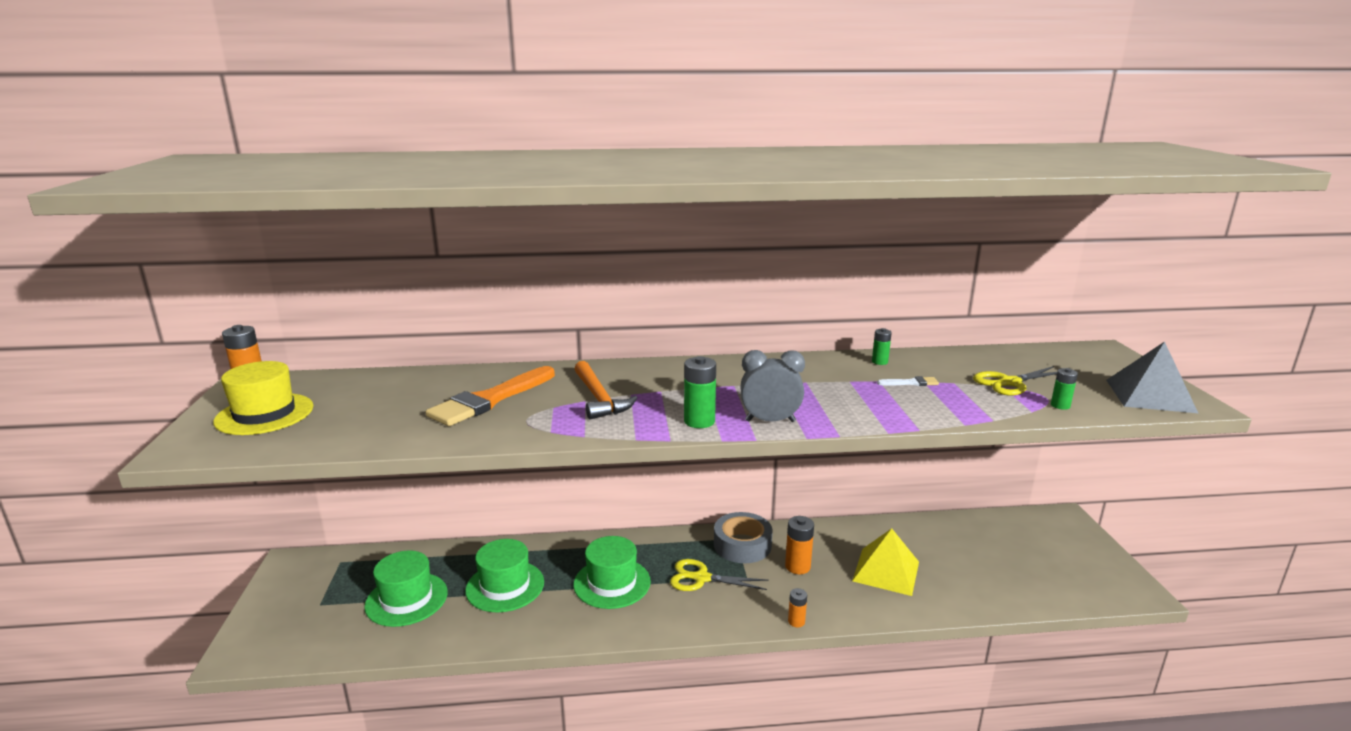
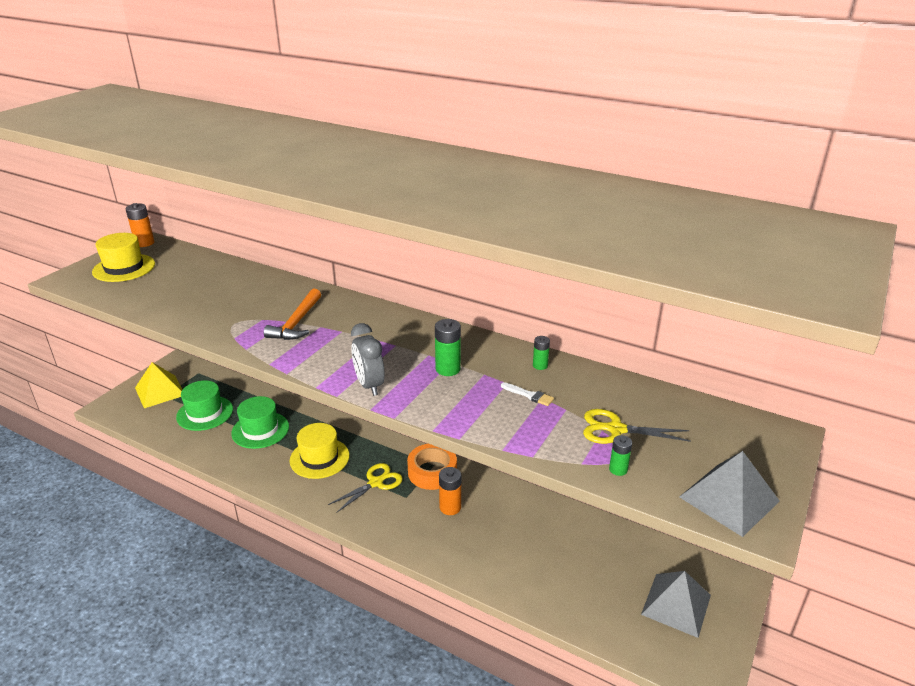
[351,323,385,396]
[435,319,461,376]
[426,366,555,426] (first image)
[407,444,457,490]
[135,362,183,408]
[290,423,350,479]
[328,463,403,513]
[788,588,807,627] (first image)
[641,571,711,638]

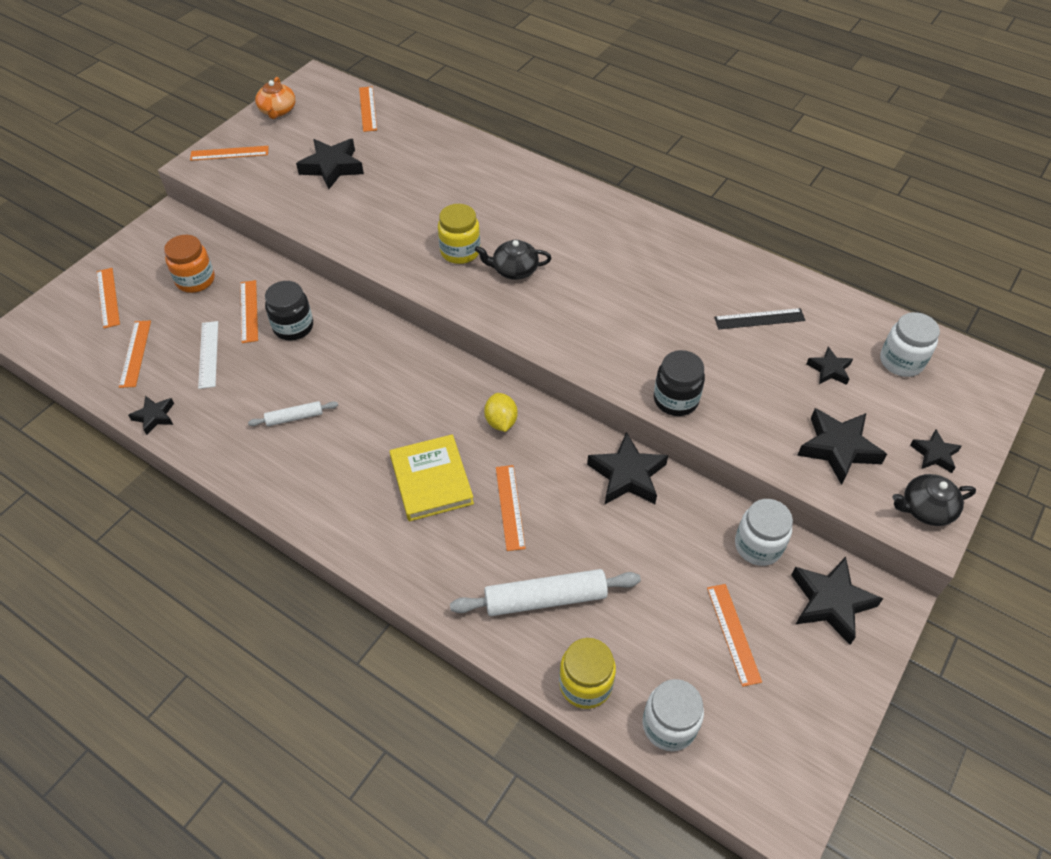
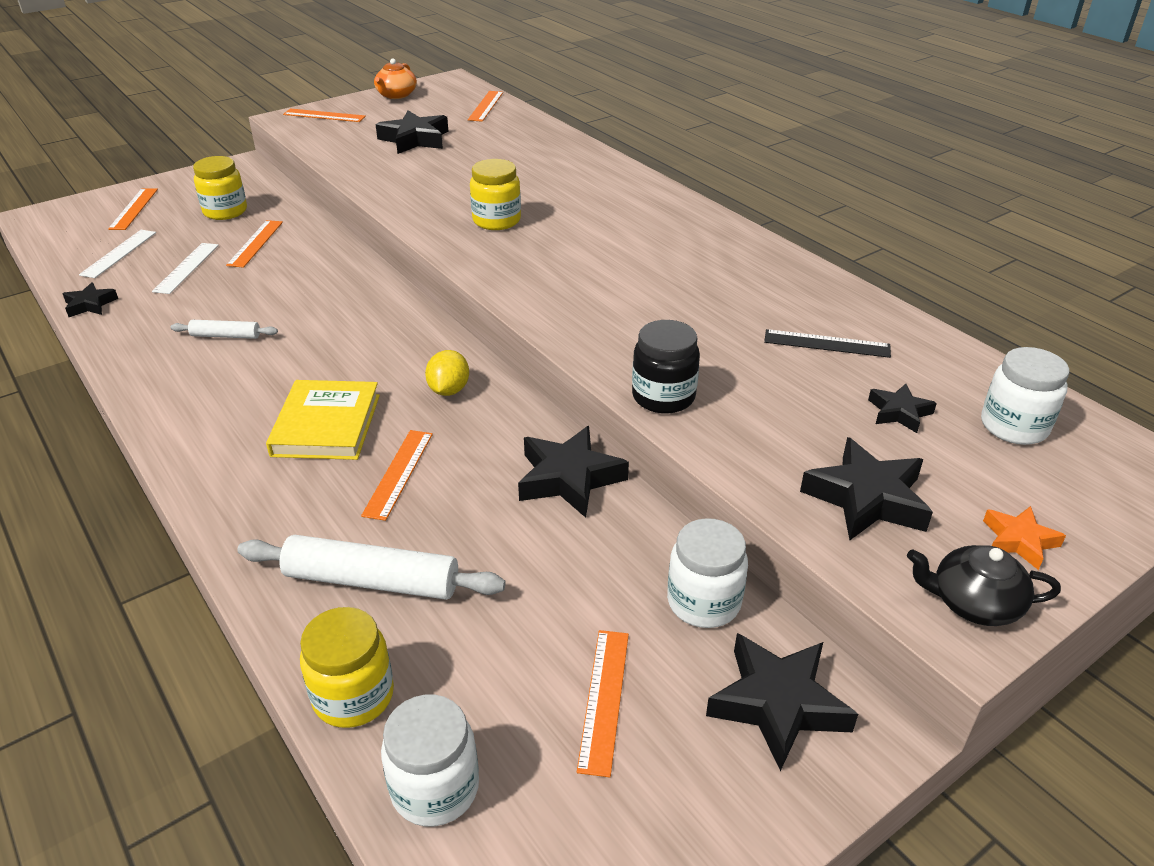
[193,156,247,220]
[475,240,552,280] (first image)
[265,281,313,340] (first image)
[79,230,156,278]
[983,506,1066,570]

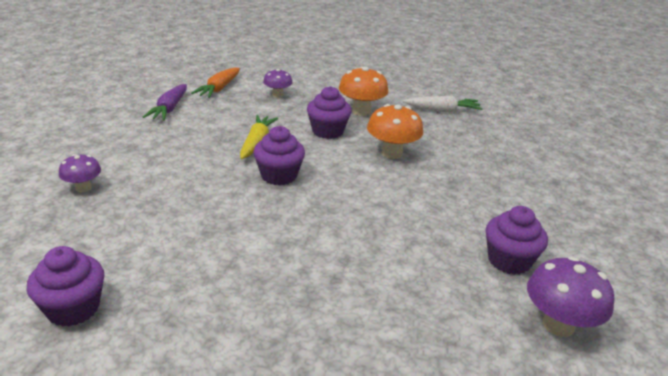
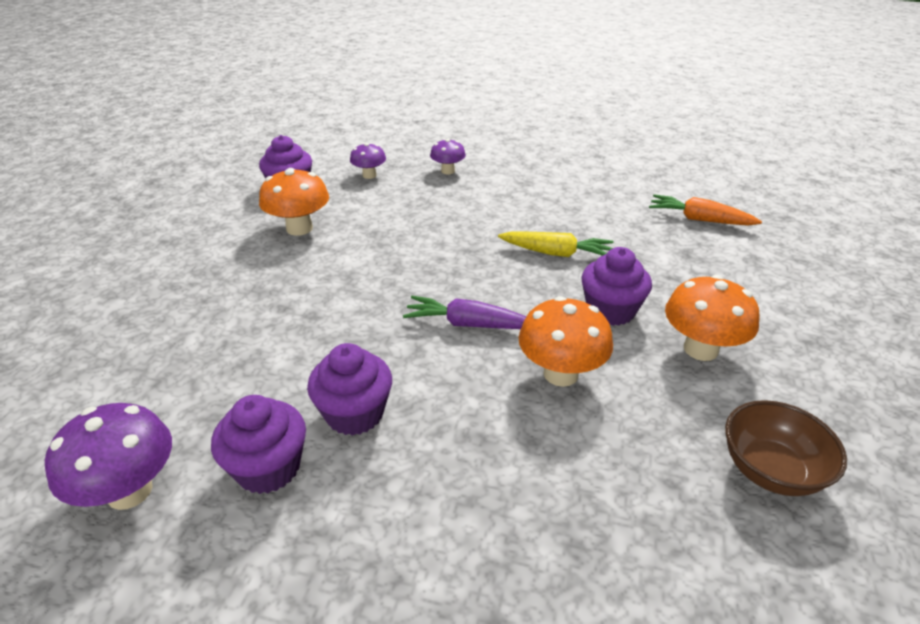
[350,143,386,179]
[403,296,527,329]
[725,400,847,496]
[307,343,392,436]
[259,168,329,236]

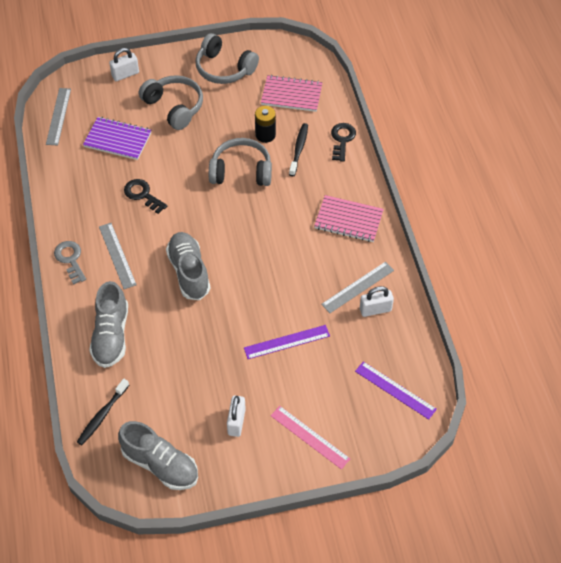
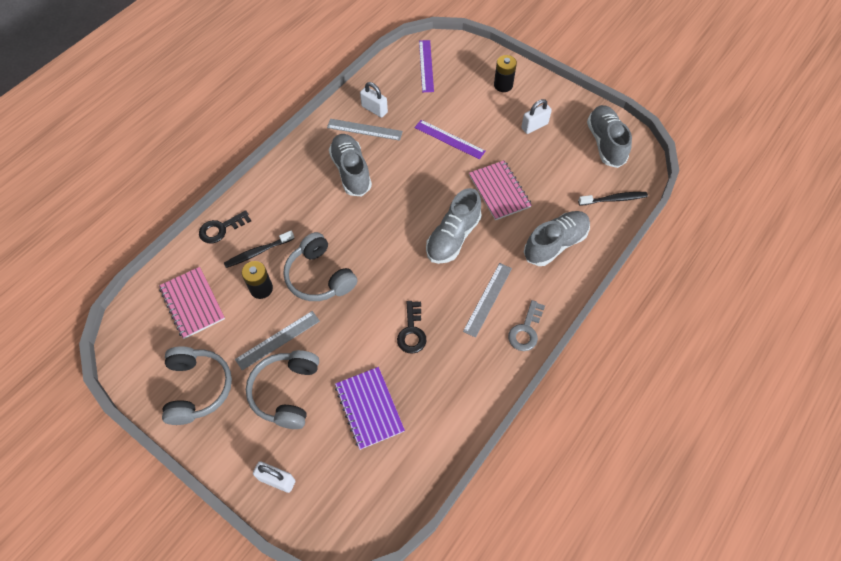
[235,311,320,370]
[469,160,532,220]
[494,55,517,92]
[329,134,372,196]

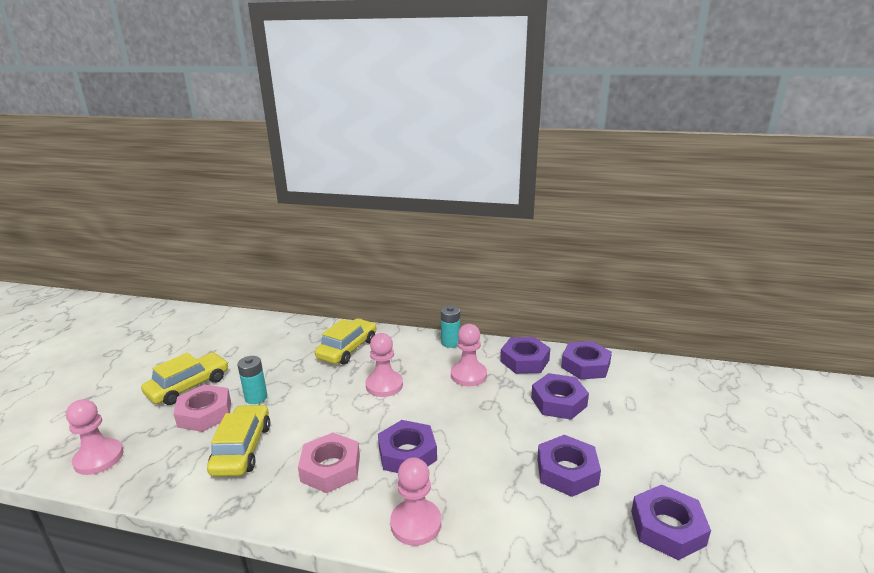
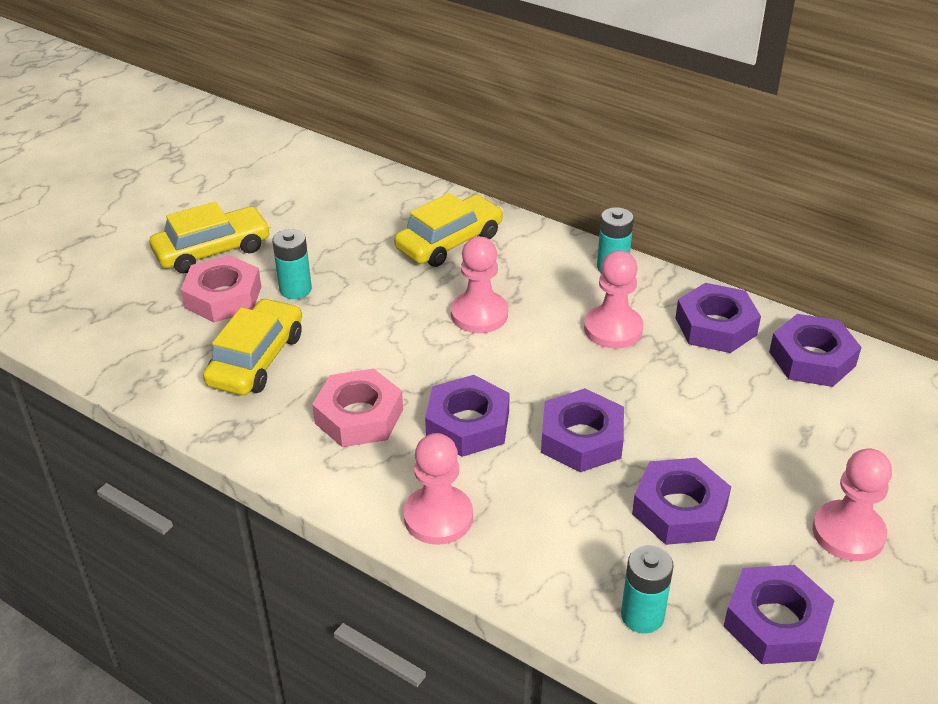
[541,388,624,473]
[813,448,892,561]
[621,545,674,633]

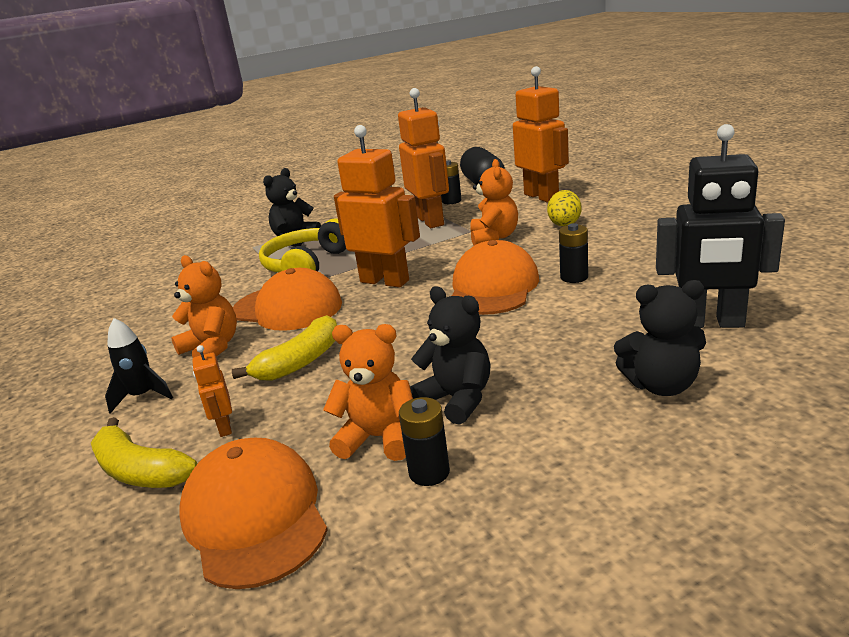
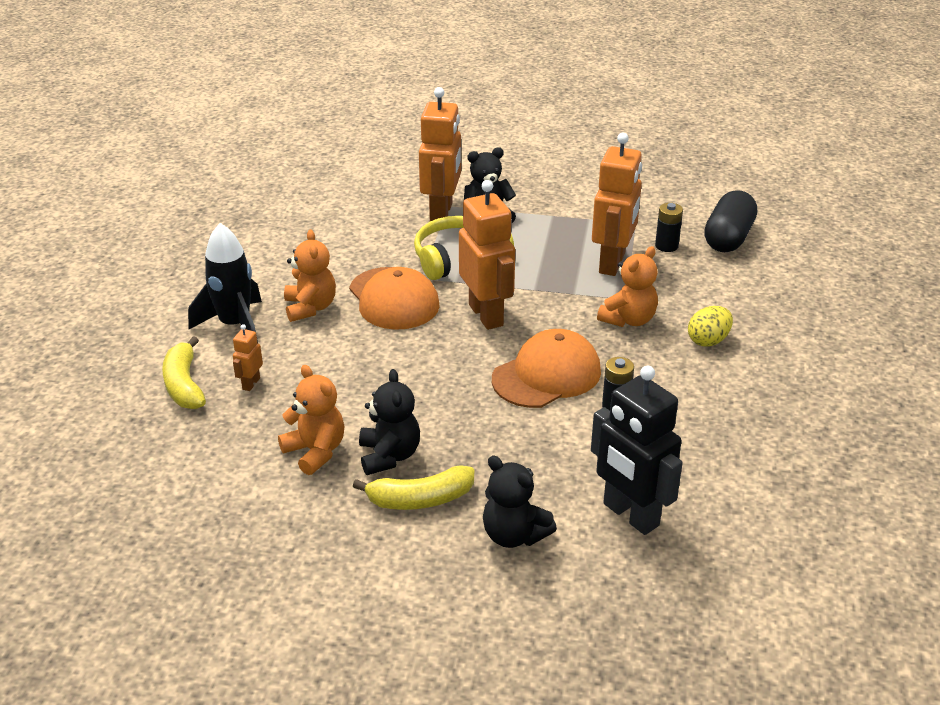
[419,87,461,221]
[353,465,474,510]
[188,223,262,343]
[399,397,450,486] (first image)
[179,438,328,589] (first image)

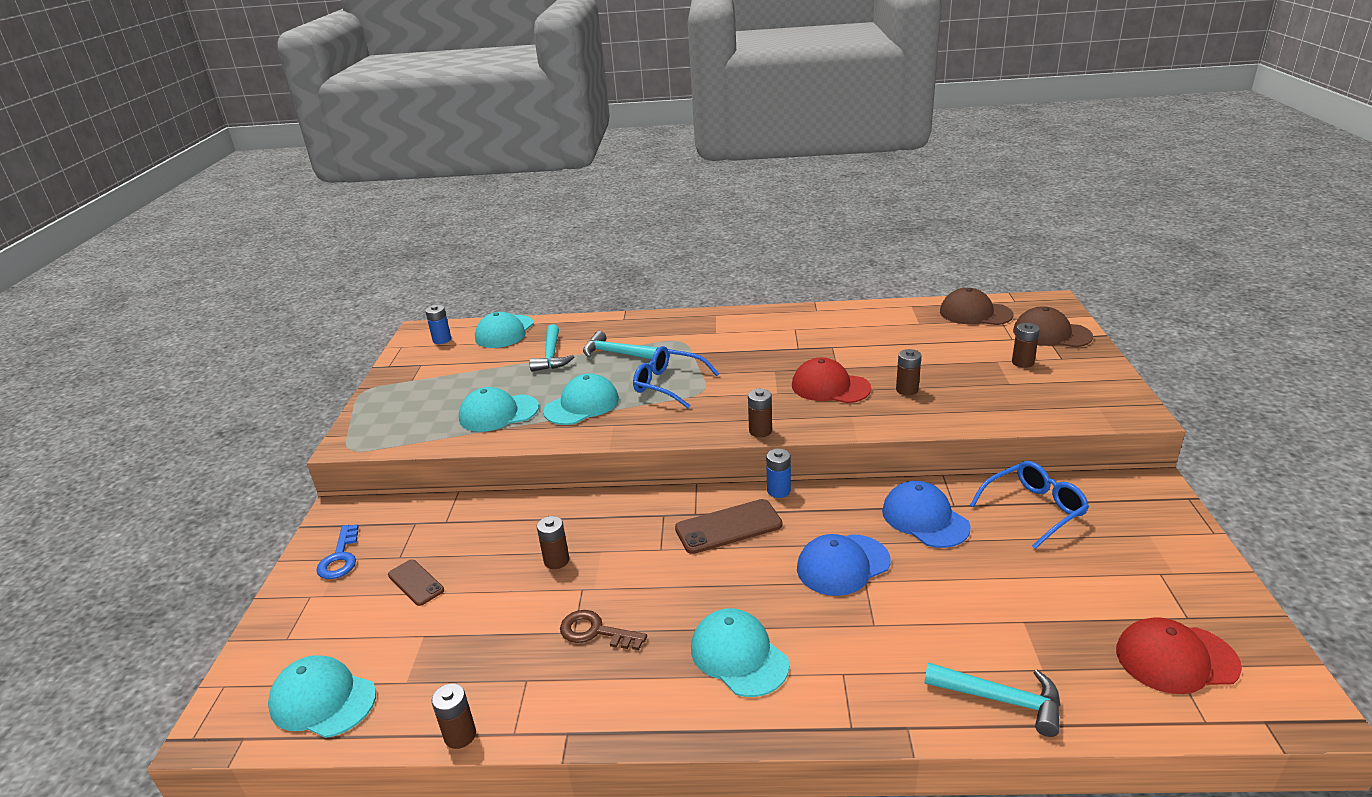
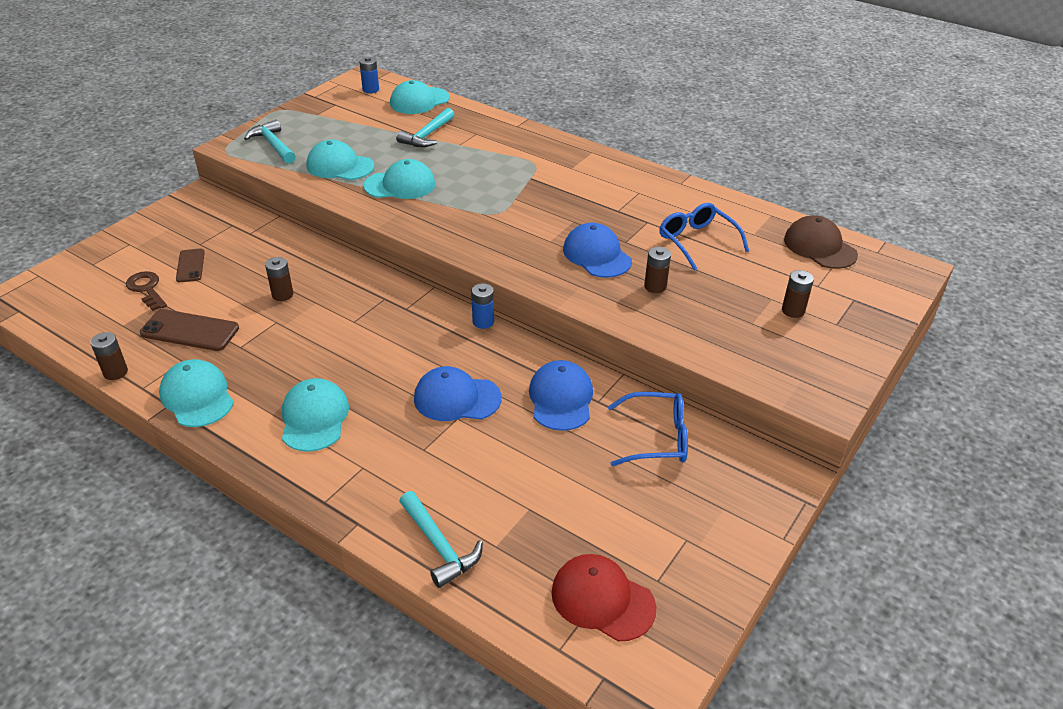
[1013,306,1093,347] (first image)
[244,120,296,164]
[659,203,749,271]
[563,223,632,278]
[748,389,772,437] (first image)
[140,309,239,351]
[316,524,359,579] (first image)
[126,271,167,311]
[159,359,234,427]

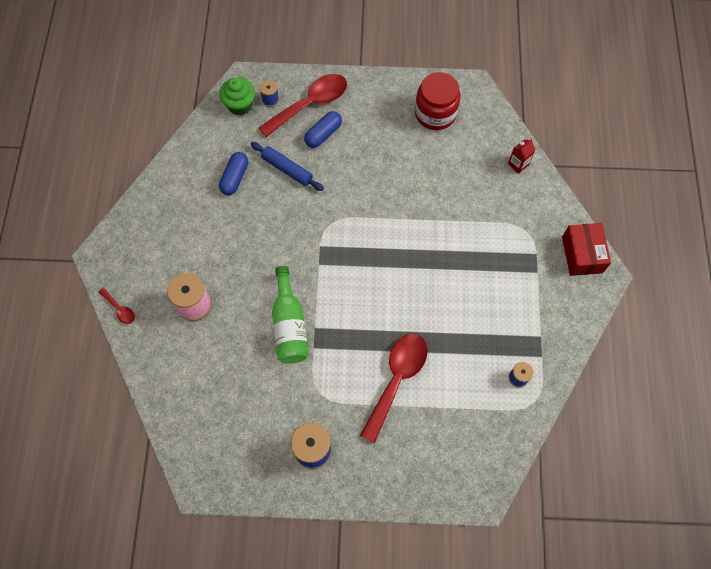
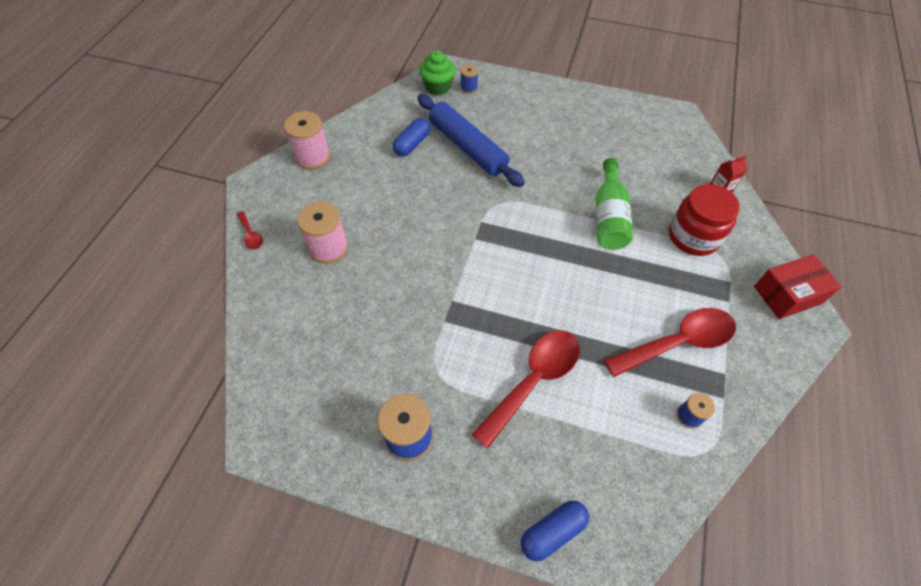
[669,184,740,256]
[604,308,736,377]
[521,500,589,561]
[418,94,525,187]
[754,254,842,319]
[596,158,633,250]
[284,111,331,170]

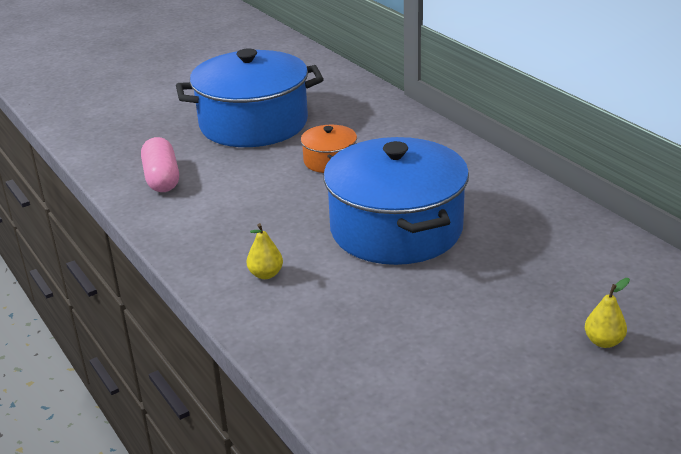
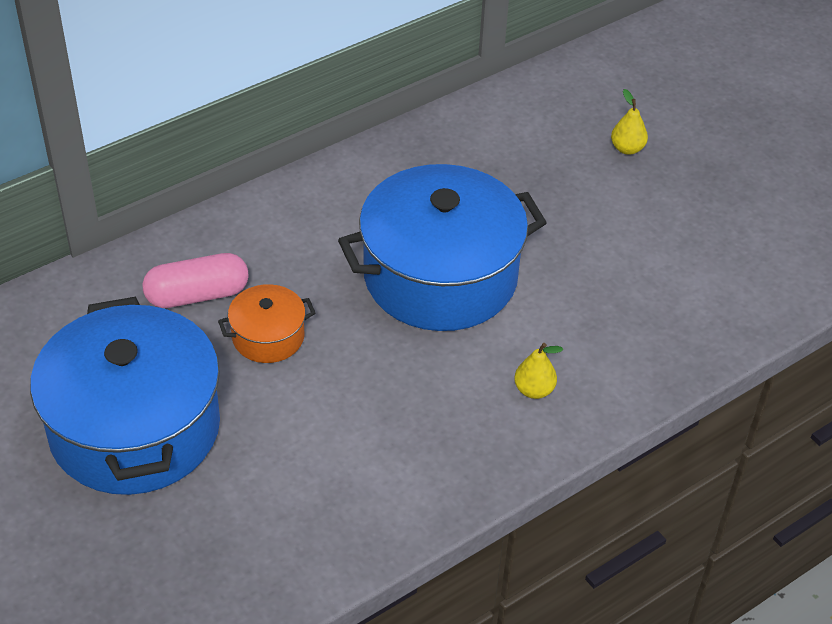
[142,253,249,308]

